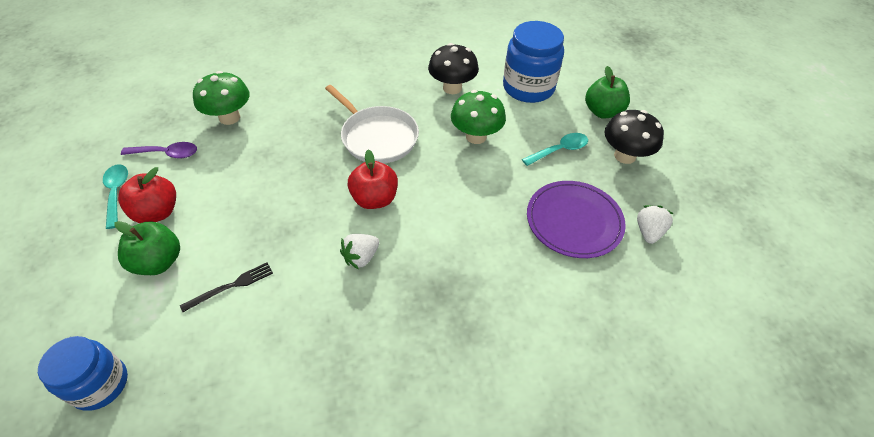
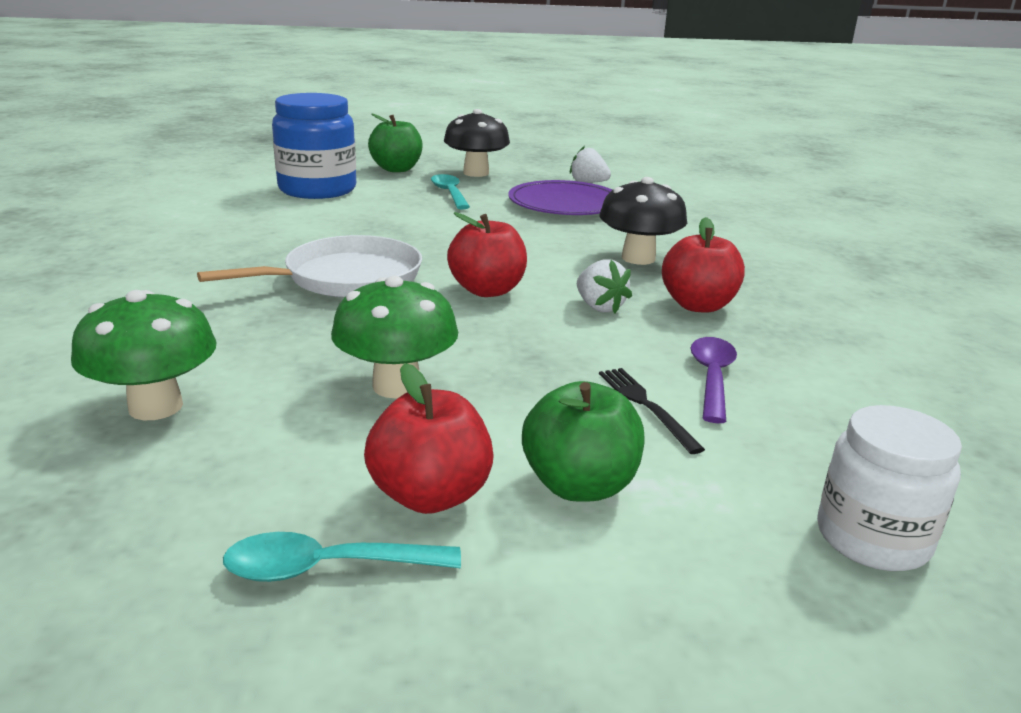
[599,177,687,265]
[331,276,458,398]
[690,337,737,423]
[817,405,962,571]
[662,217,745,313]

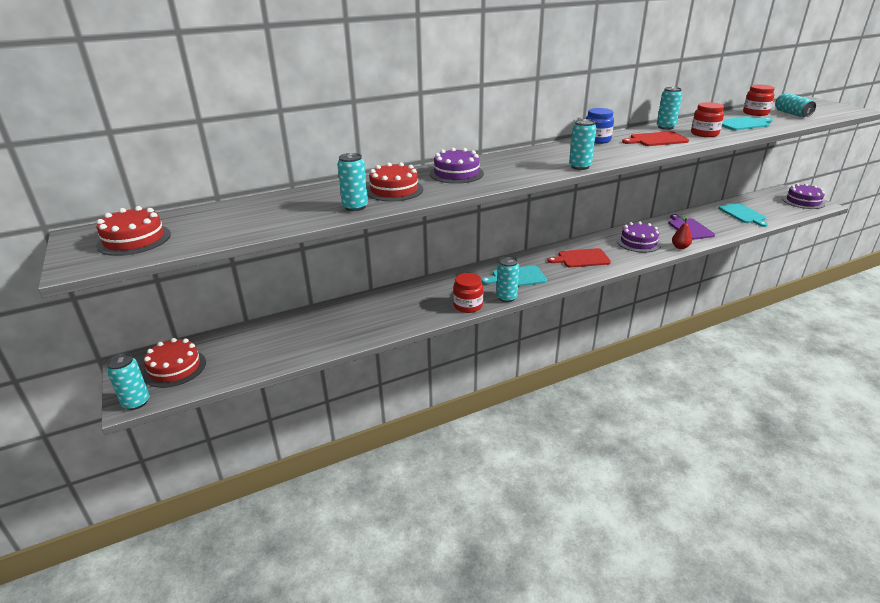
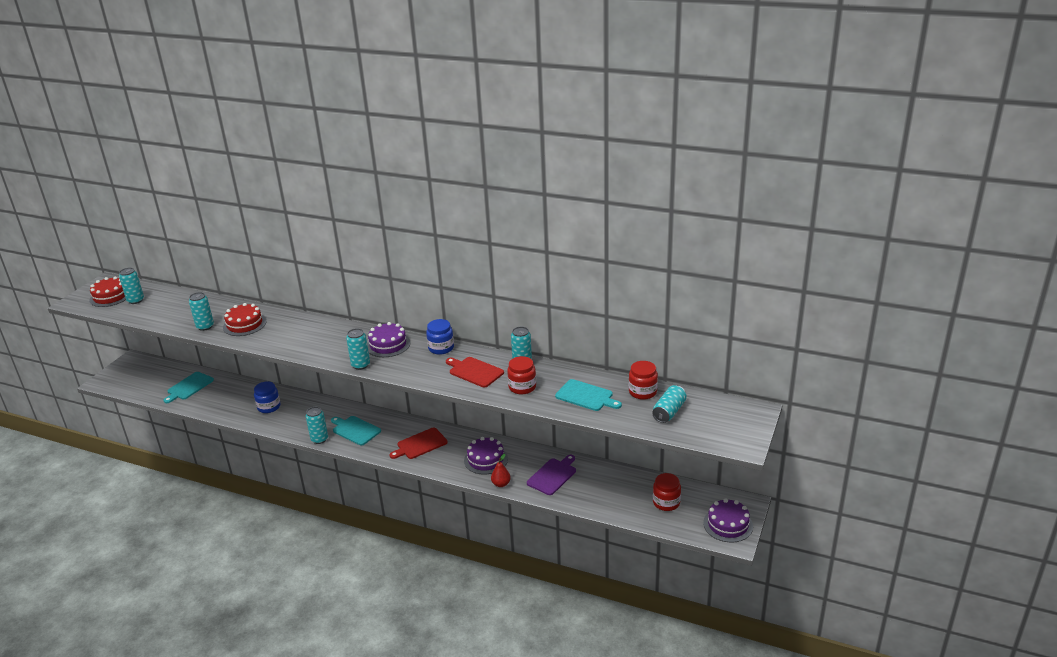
[367,322,411,357]
[164,372,214,403]
[390,428,448,459]
[653,473,681,511]
[143,338,206,388] (first image)
[119,268,144,304]
[254,381,280,413]

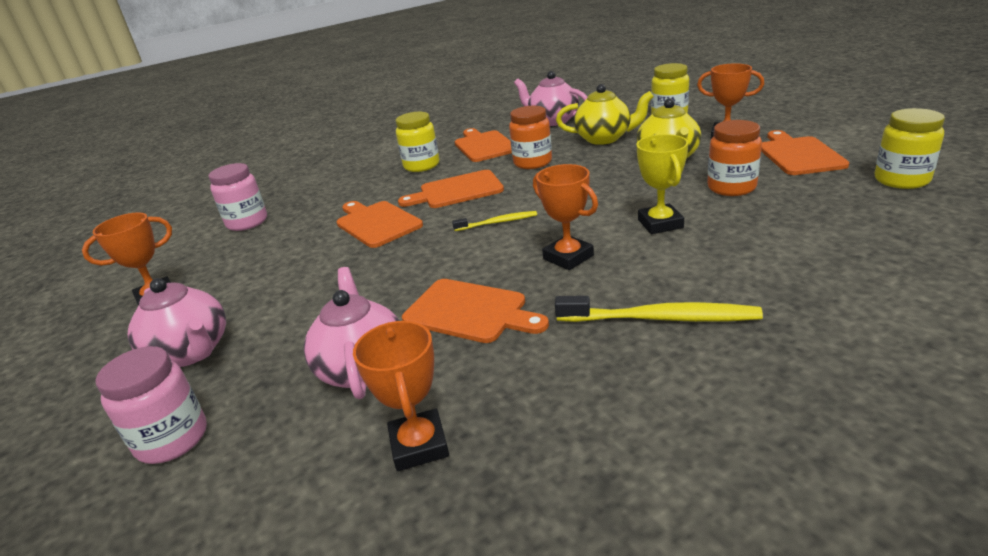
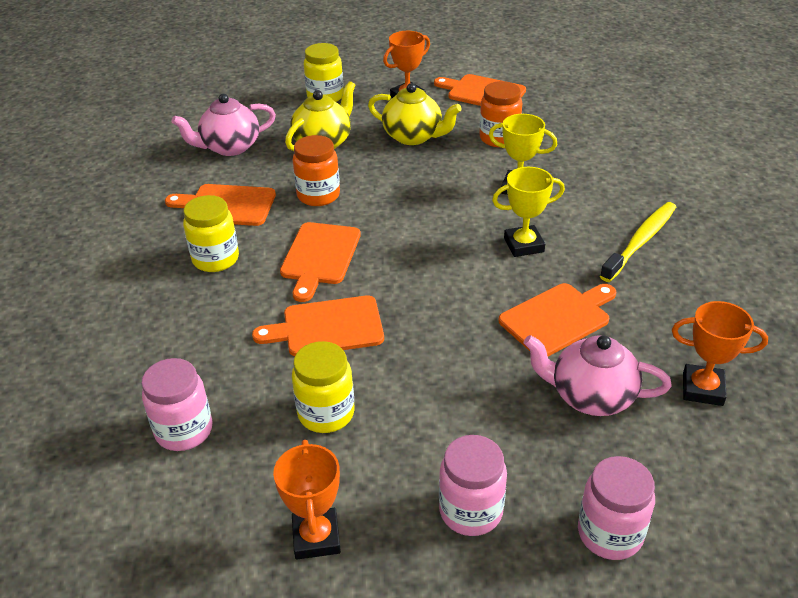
[292,341,355,433]
[492,167,565,257]
[452,211,537,231] (first image)
[439,435,507,536]

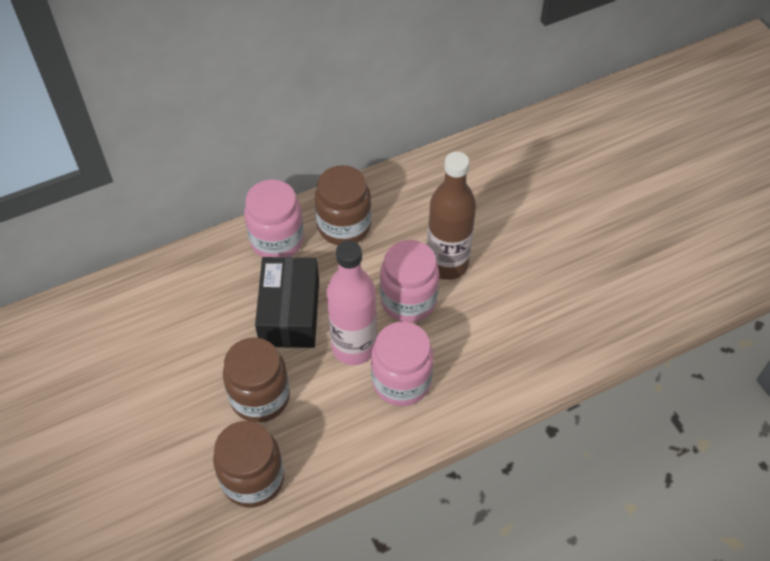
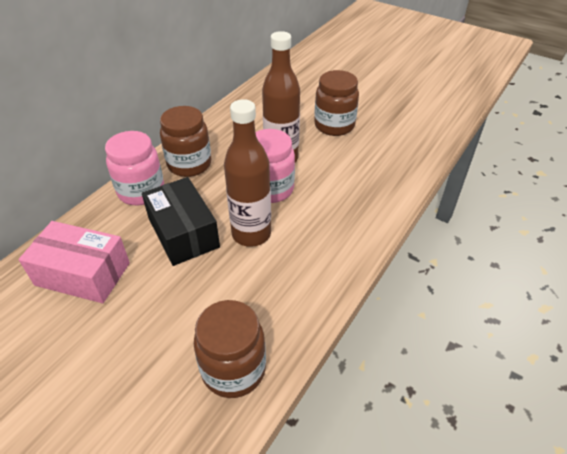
[224,99,271,247]
[371,322,434,406] (first image)
[314,70,359,136]
[18,221,130,303]

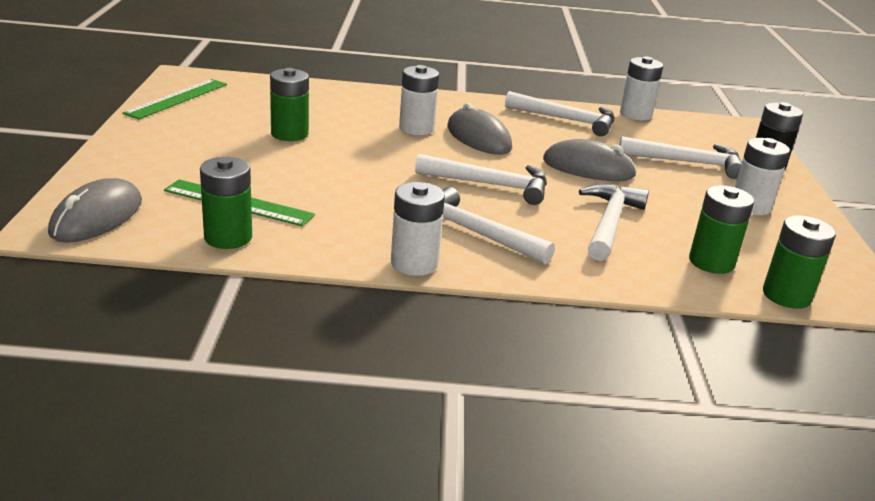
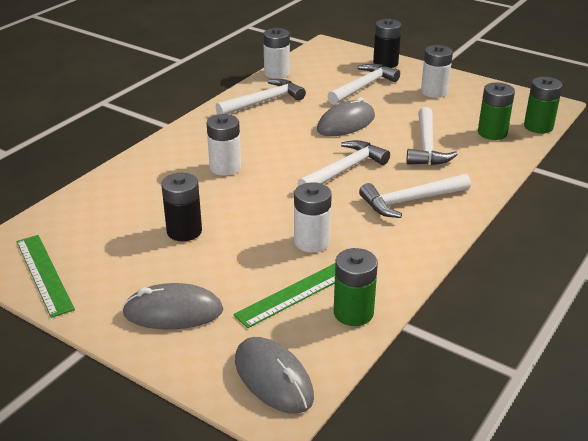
[161,173,202,241]
[122,283,223,330]
[294,182,332,253]
[406,107,458,165]

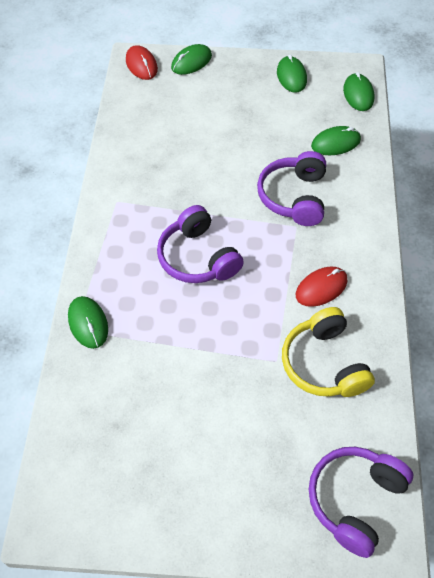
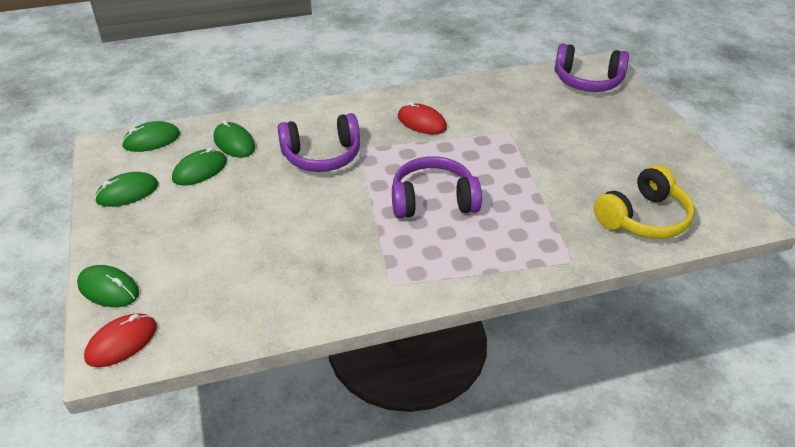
[392,156,482,218]
[172,147,227,186]
[594,165,695,239]

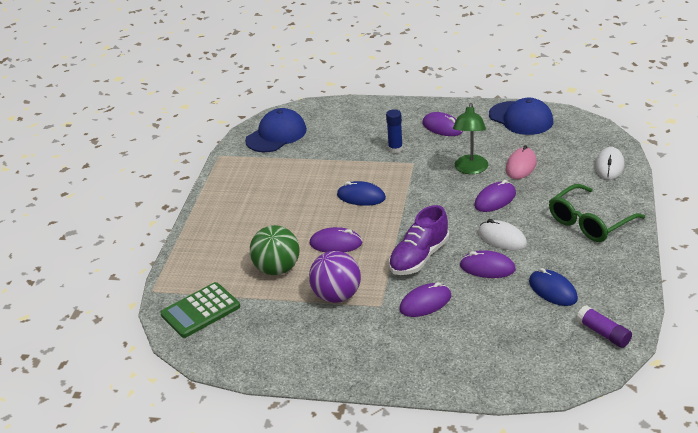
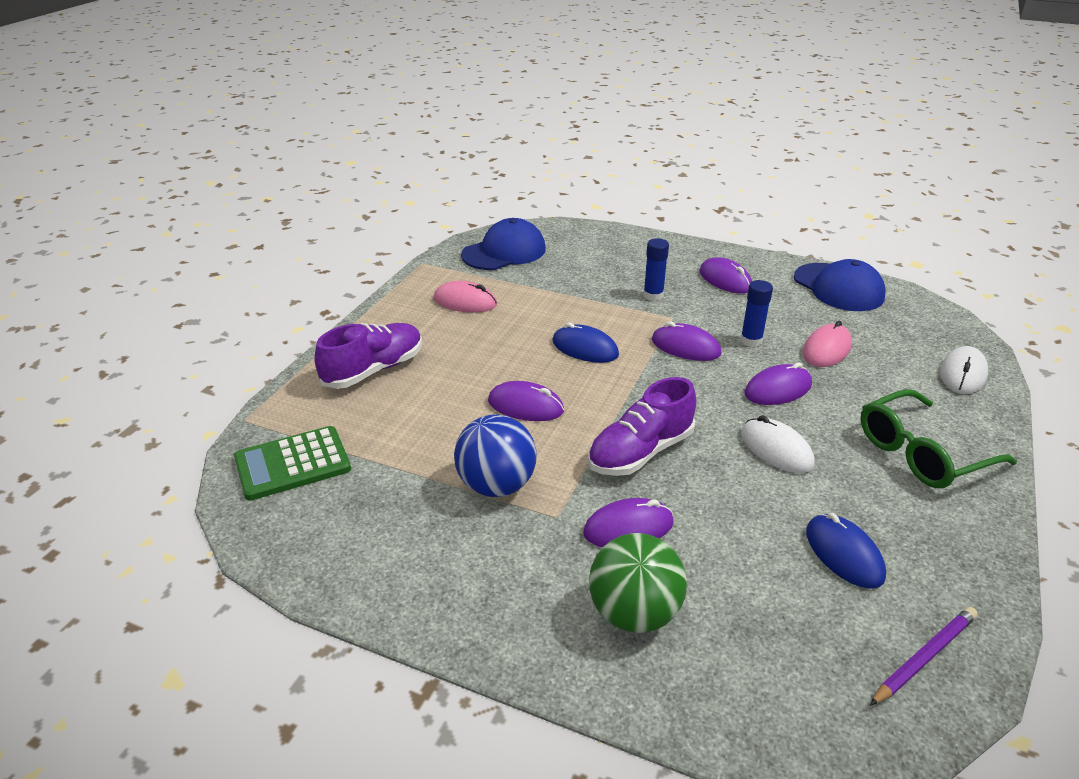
[740,280,773,347]
[589,533,687,633]
[652,321,721,361]
[454,414,537,497]
[870,607,978,706]
[433,281,497,313]
[315,323,422,389]

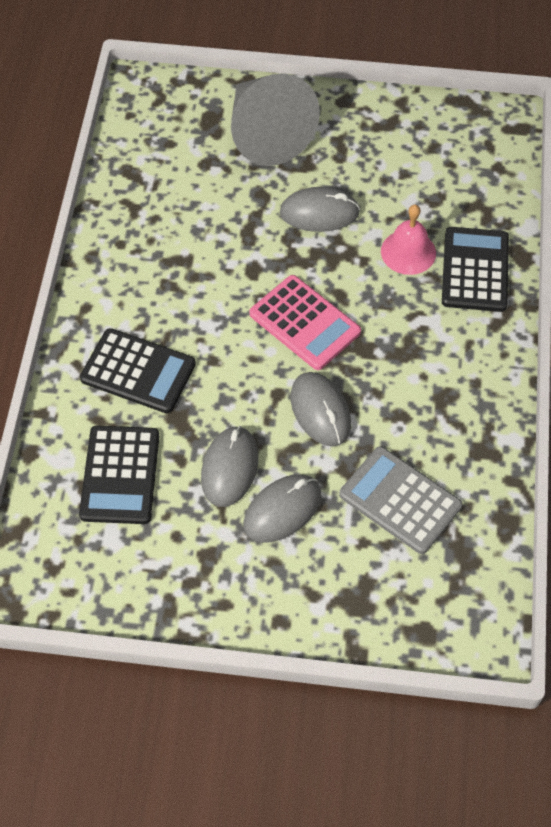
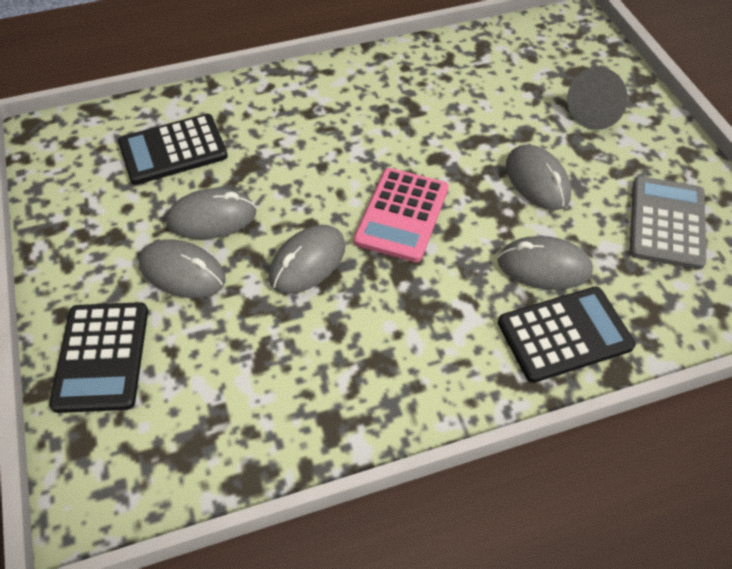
[567,67,628,130]
[498,236,593,290]
[49,302,148,413]
[630,176,706,270]

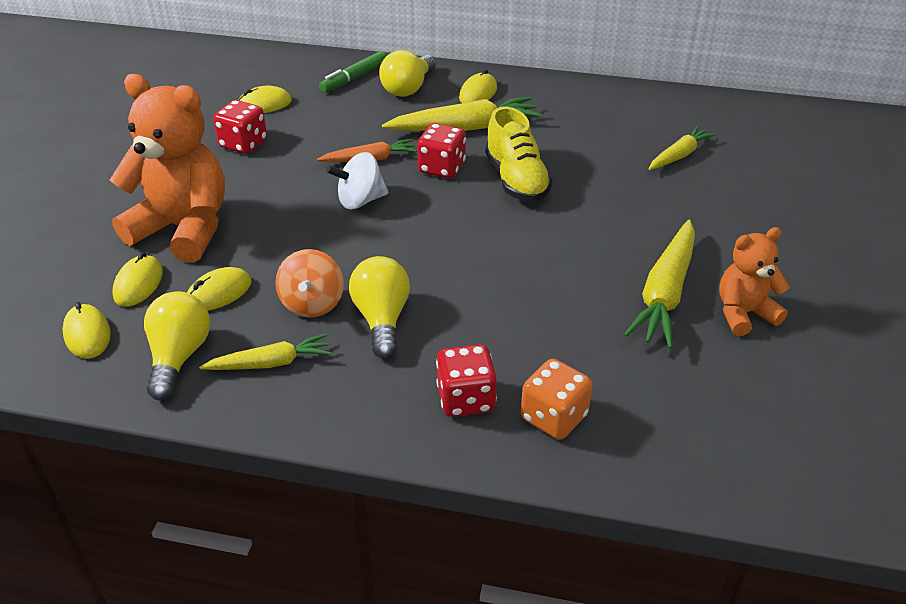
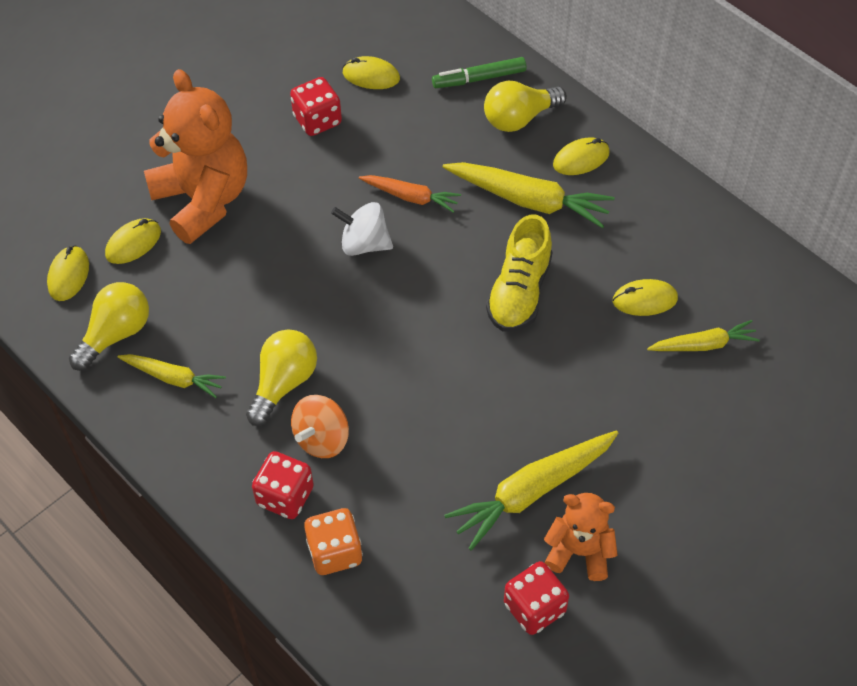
[504,561,569,635]
[291,395,349,458]
[613,279,678,316]

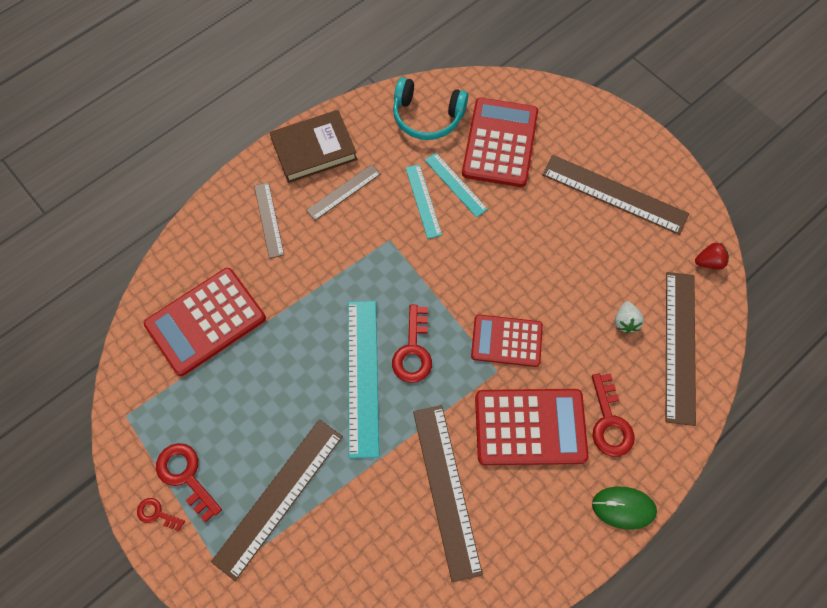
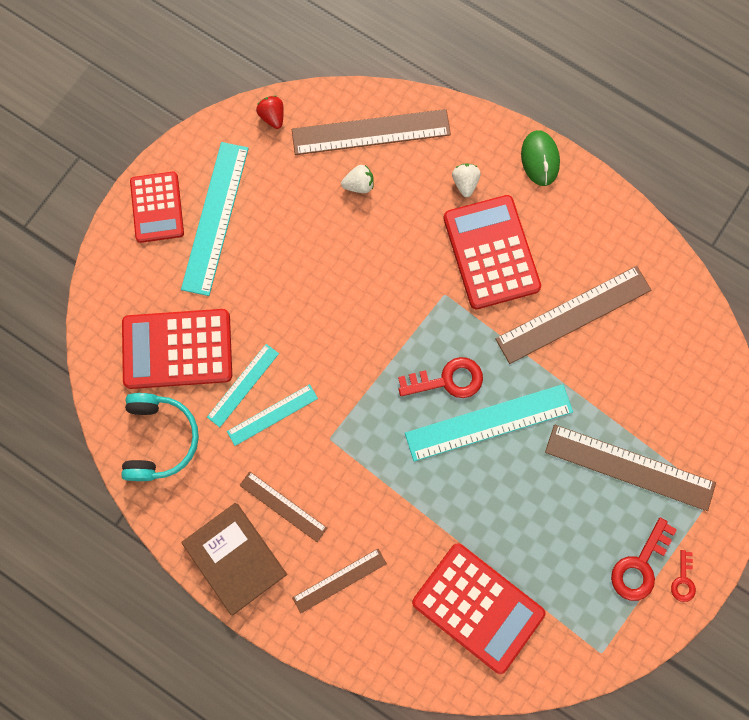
[181,142,249,296]
[130,172,184,243]
[452,163,480,197]

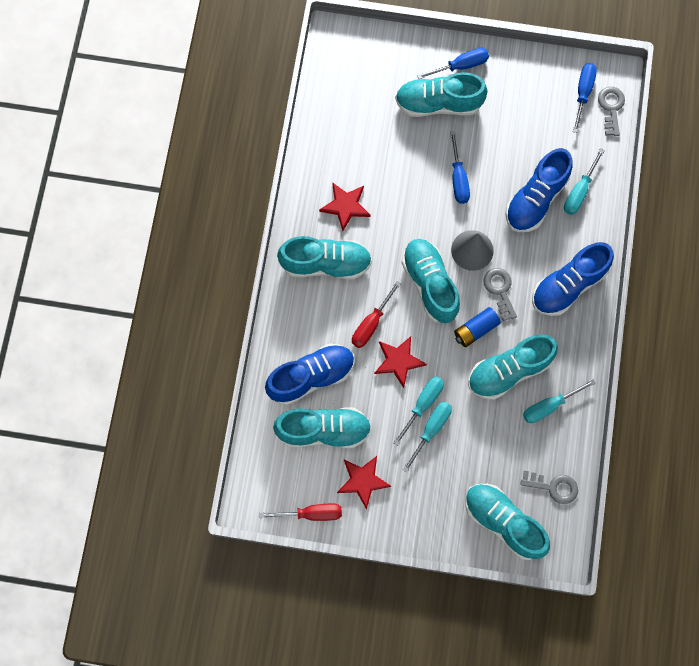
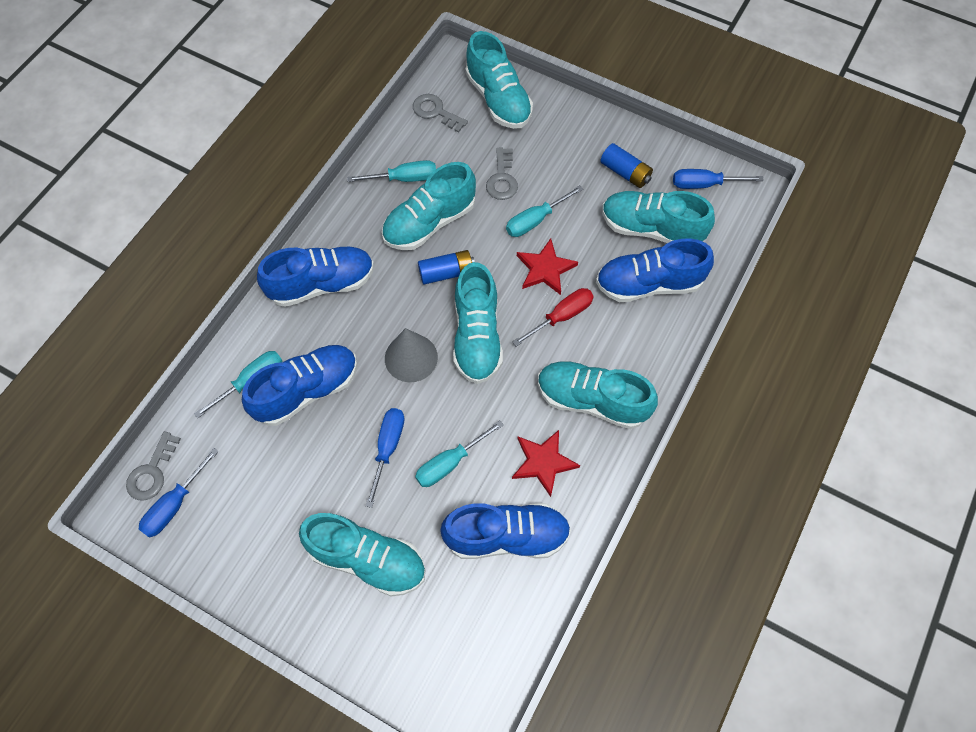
[673,169,764,189]
[486,148,518,200]
[382,162,476,250]
[415,420,504,487]
[600,143,653,188]
[259,504,342,521] (first image)
[440,503,571,559]

